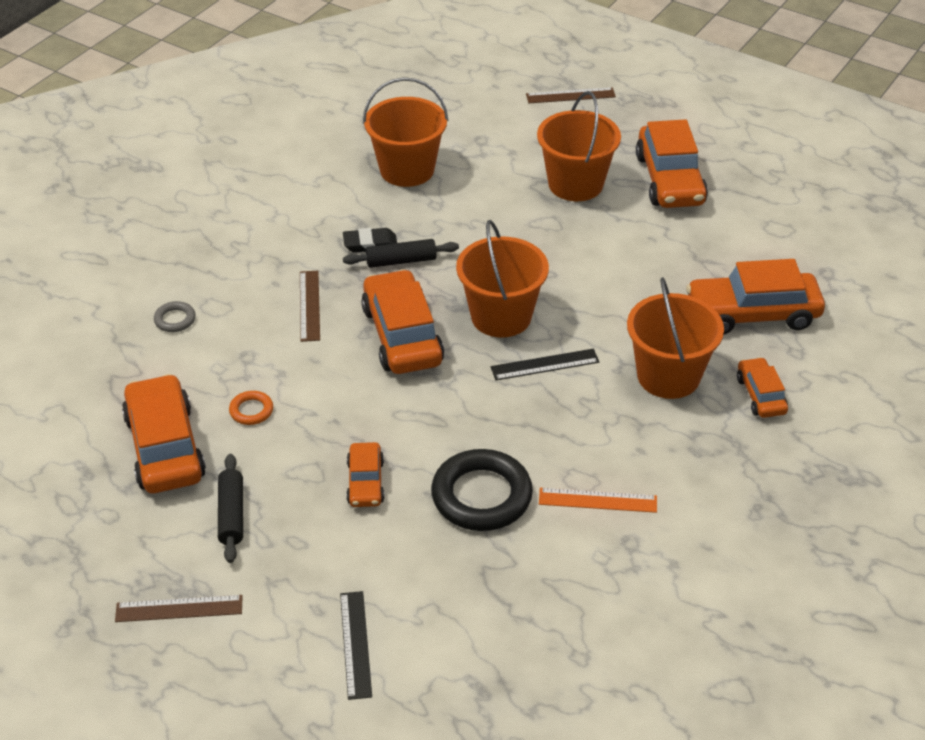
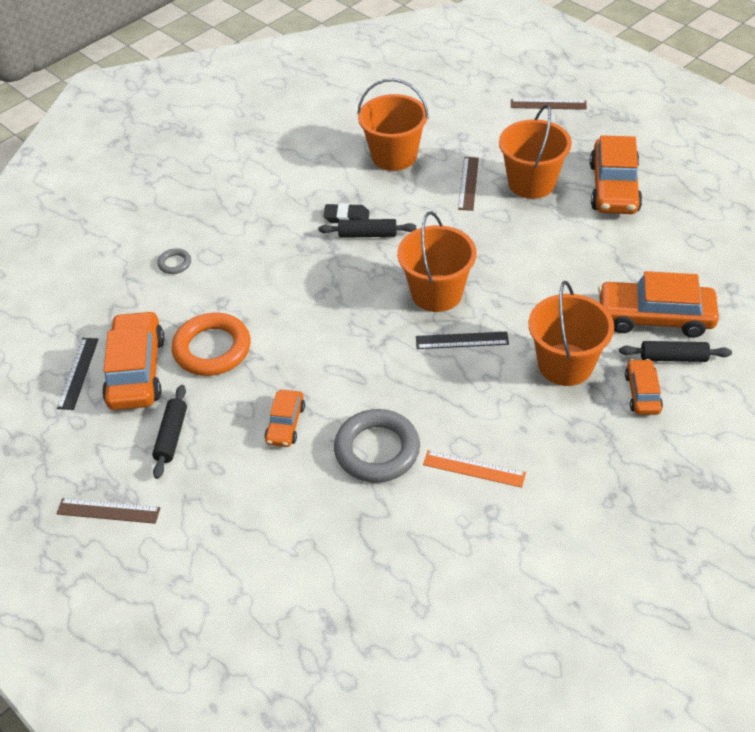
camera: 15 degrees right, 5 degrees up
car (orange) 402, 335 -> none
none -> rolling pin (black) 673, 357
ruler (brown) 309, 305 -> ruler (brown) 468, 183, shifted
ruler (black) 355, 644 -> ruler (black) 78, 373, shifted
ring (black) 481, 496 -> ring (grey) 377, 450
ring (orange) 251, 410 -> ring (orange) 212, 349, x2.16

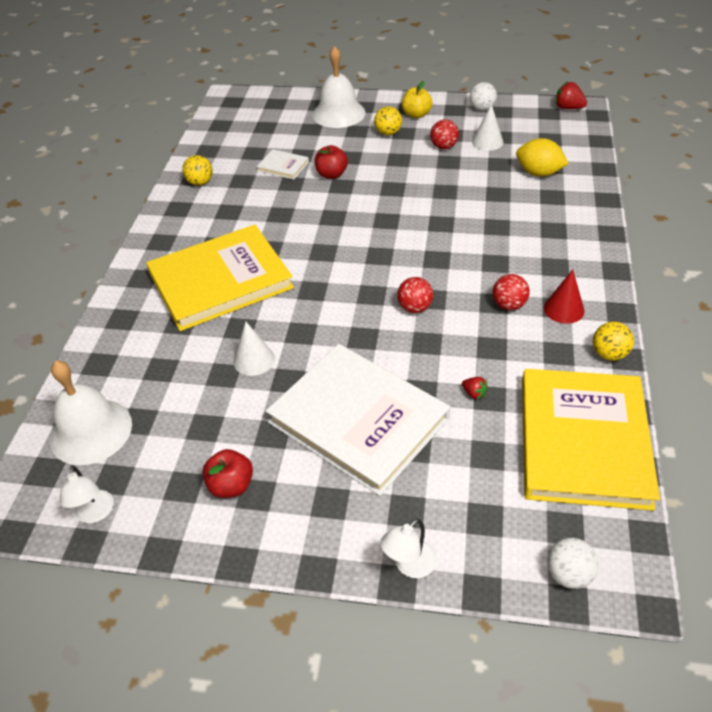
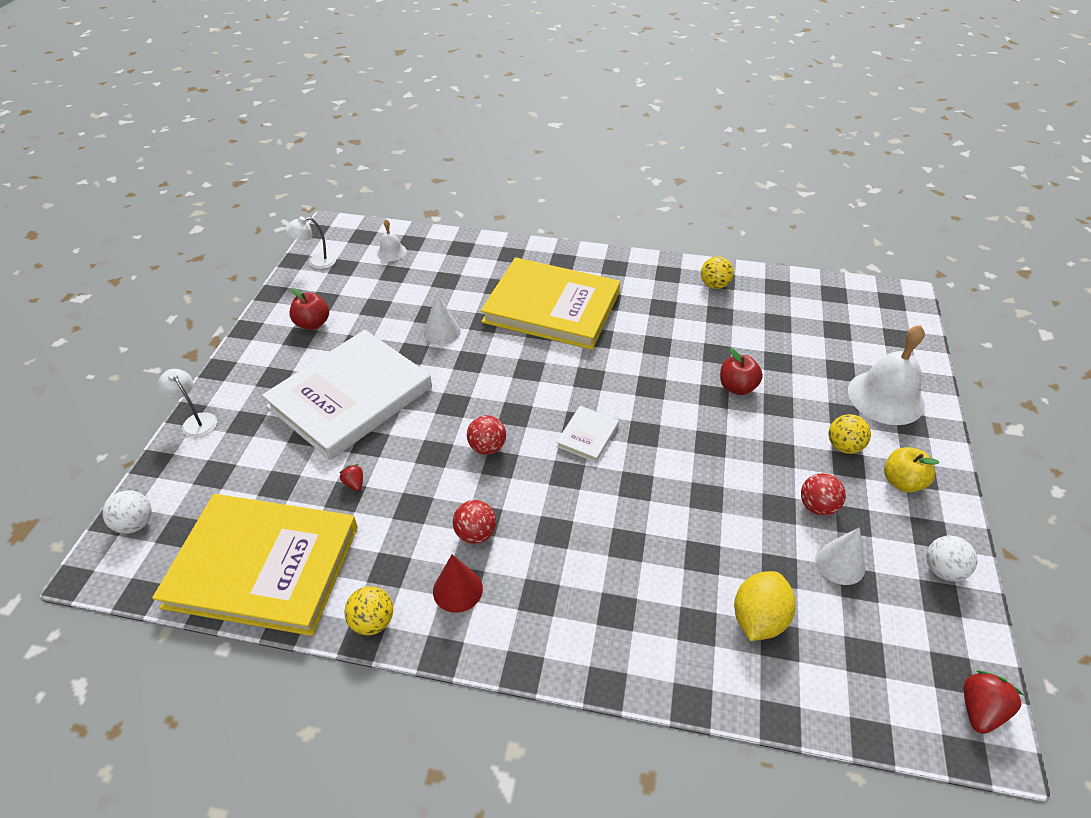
camera: 90 degrees right, 0 degrees up
book (white) 283, 166 -> book (white) 587, 435, shifted
book (yellow) 220, 281 -> book (yellow) 551, 307, 45 degrees counterclockwise
strawberry (red) 474, 393 -> strawberry (red) 354, 483, 105 degrees clockwise
bell (white) 91, 431 -> bell (white) 391, 252, x0.49

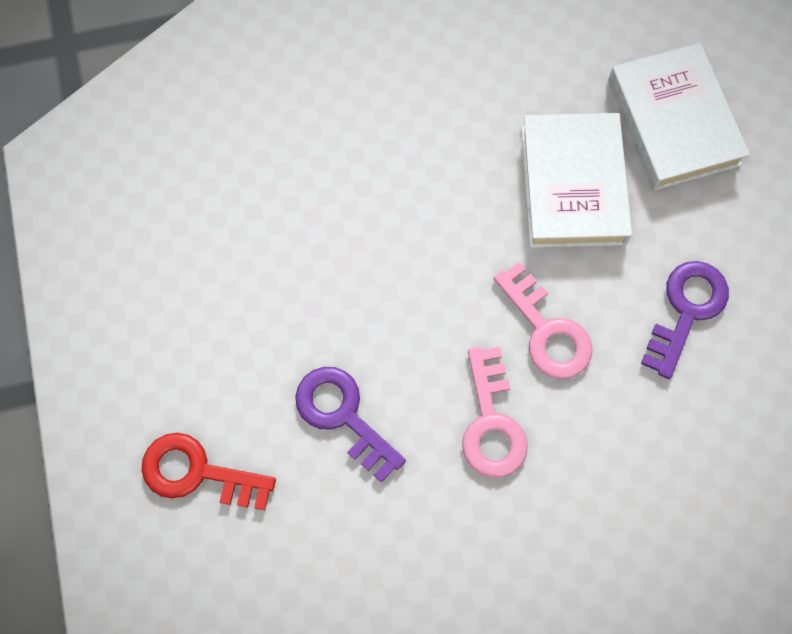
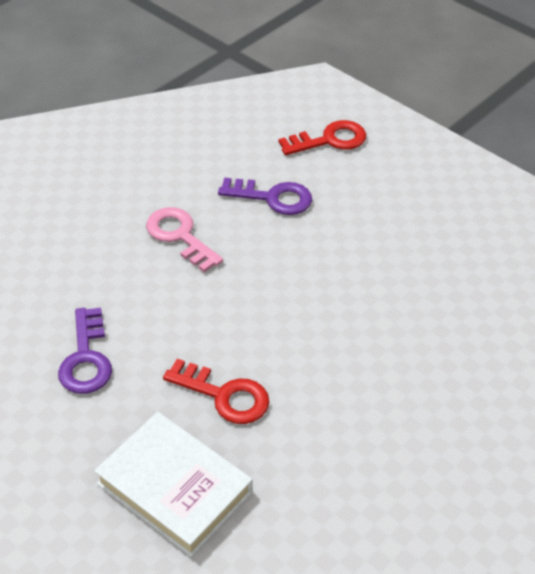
camera: 145 degrees right, 25 degrees down
key (pink) 546, 330 -> none
book (white) 573, 185 -> key (red) 224, 395

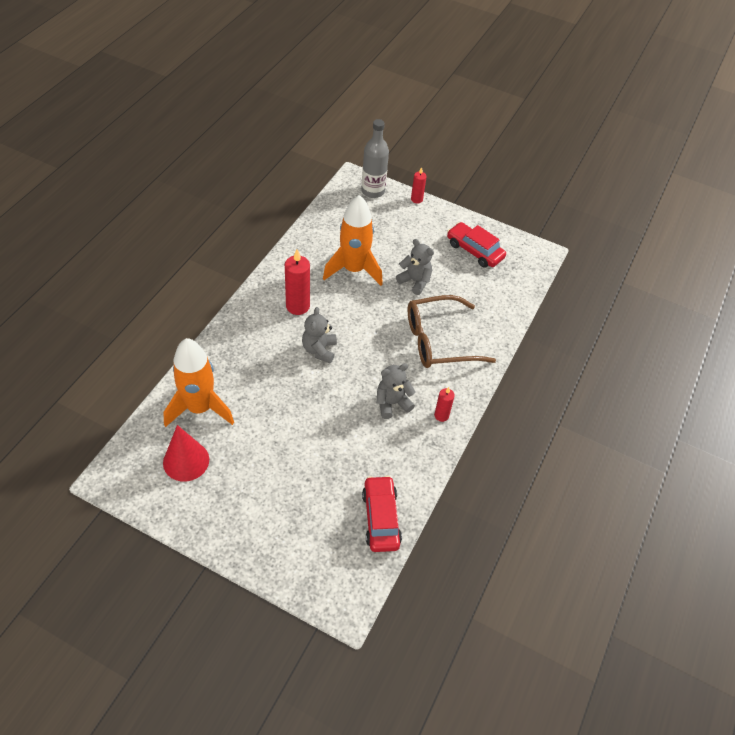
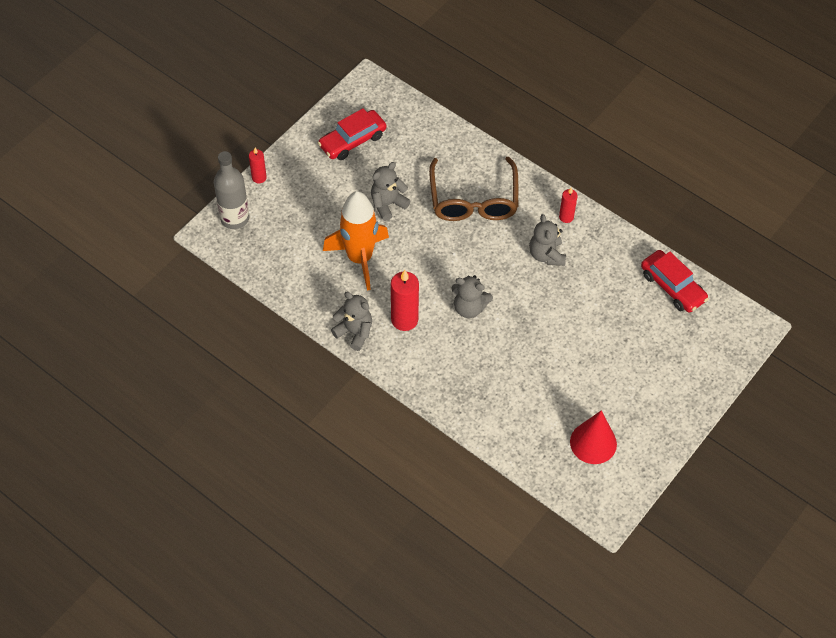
camera: 75 degrees left, 5 degrees up
rocket (orange) 200, 408 -> none
none -> teddy bear (grey) 354, 332
car (red) 381, 518 -> car (red) 672, 287, 135 degrees counterclockwise

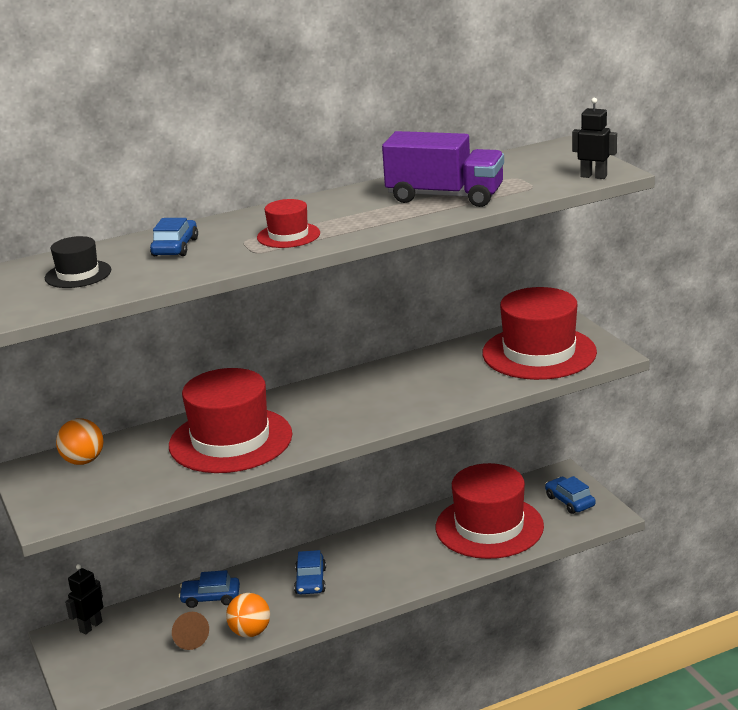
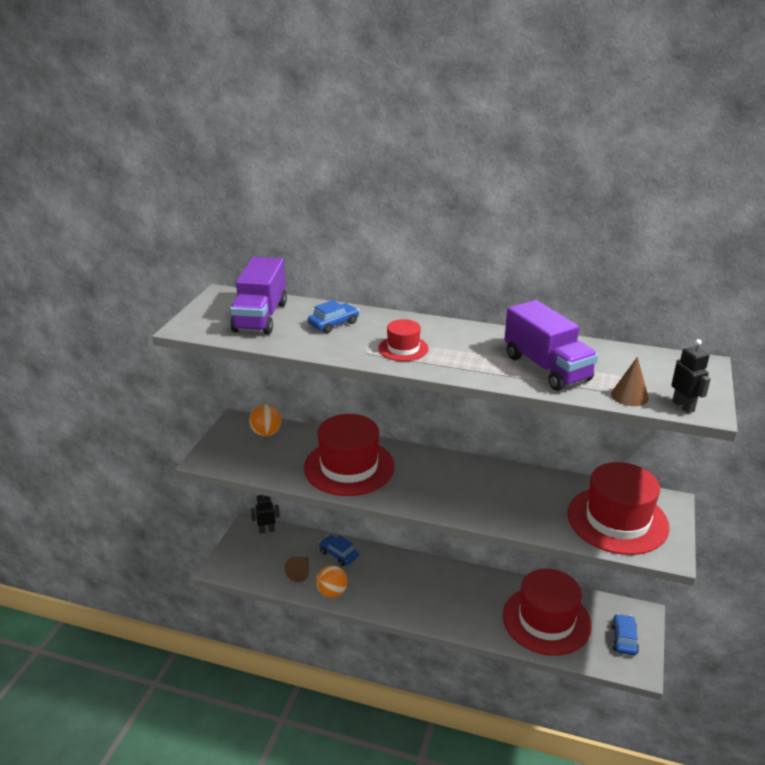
camera: 40 degrees right, 5 degrees up
car (blue) 310, 581 -> none
none -> cone (brown) 629, 396
hat (black) 78, 274 -> truck (purple) 260, 317

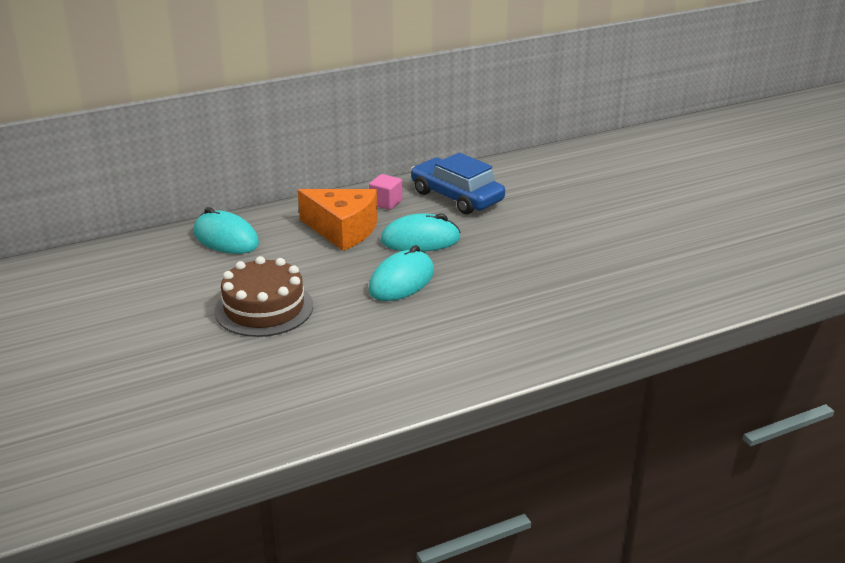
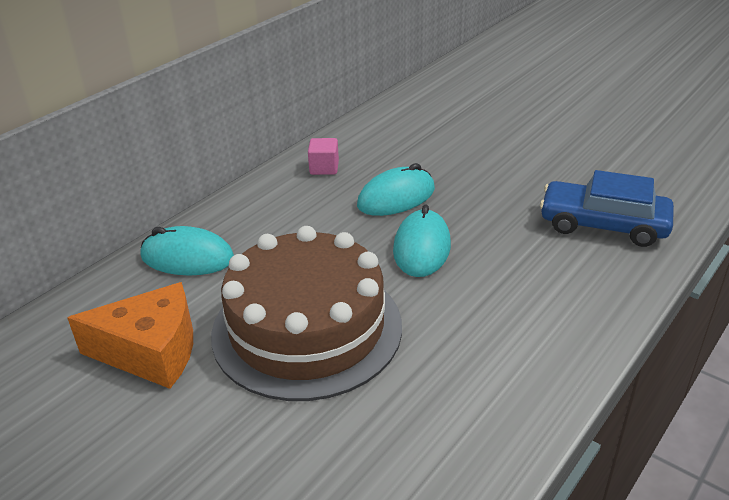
camera: 25 degrees left, 5 degrees up
cheese (orange) 343, 230 -> cheese (orange) 152, 352, shifted
car (blue) 456, 197 -> car (blue) 603, 224, shifted
cake (brown) 264, 308 -> cake (brown) 307, 329, x1.58

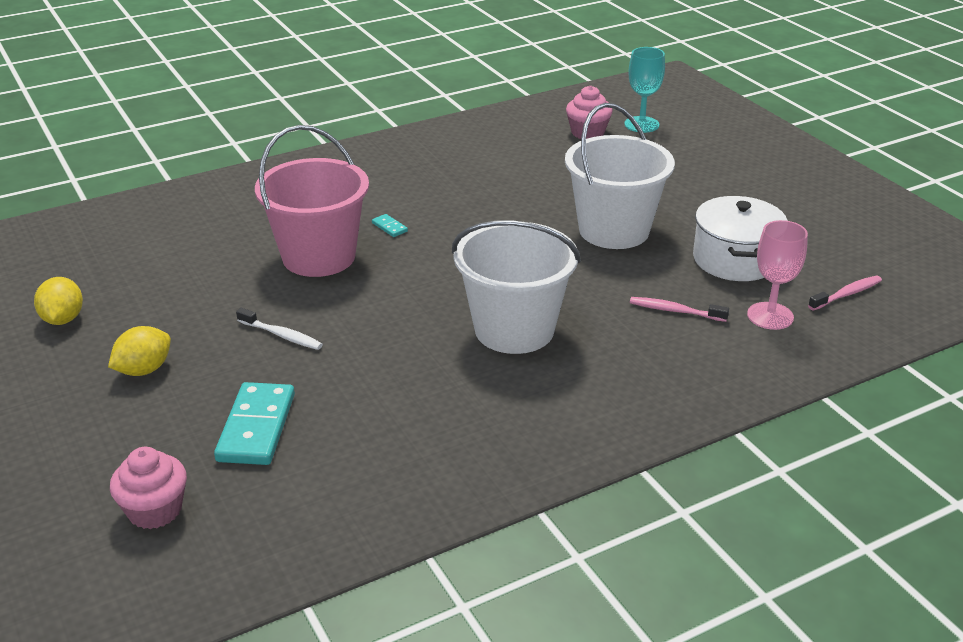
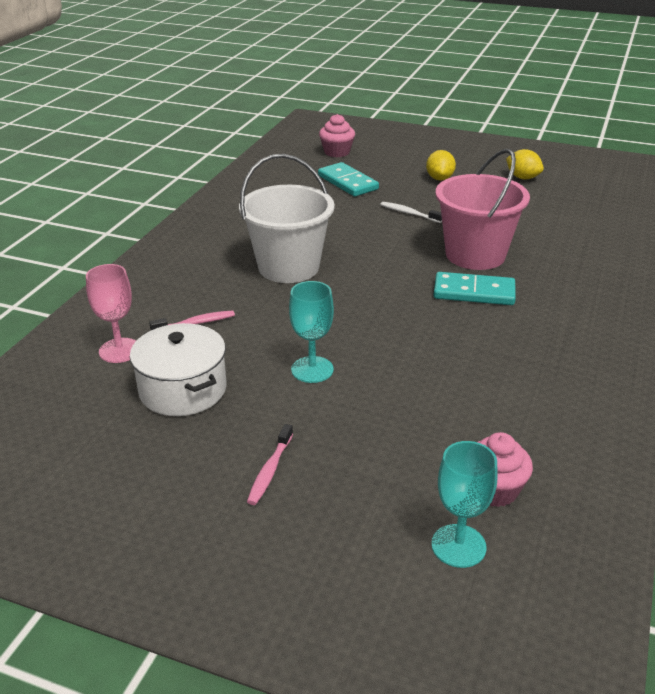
camera: 140 degrees right, 0 degrees up
toothbrush (pink) 847, 294 -> toothbrush (pink) 270, 470, shifted
bucket (white) 614, 230 -> goblet (turquoise) 312, 369
toothbrush (white) 282, 335 -> toothbrush (white) 409, 213, 45 degrees clockwise
domino (turquoise) 389, 227 -> domino (turquoise) 474, 292, x2.33

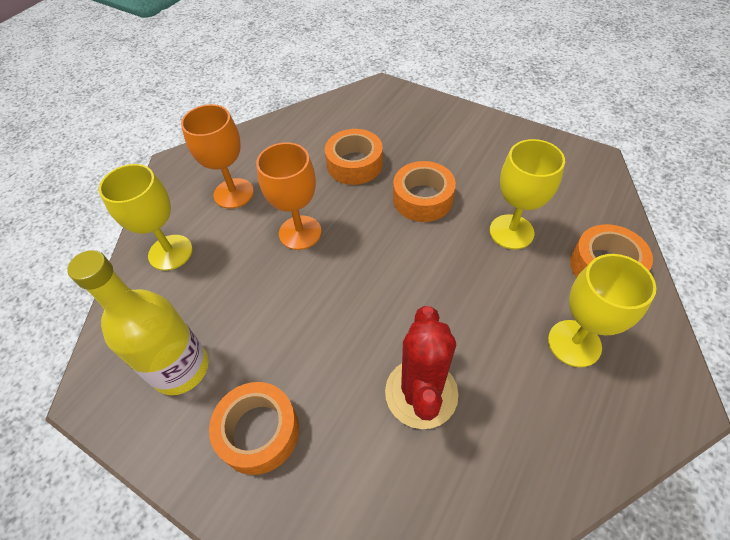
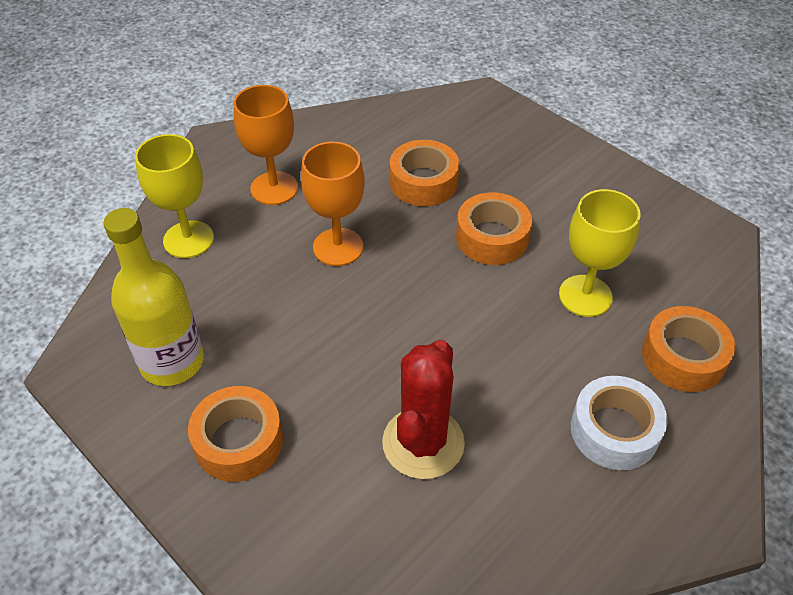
camera: 10 degrees right, 5 degrees down
goblet (yellow) 574, 343 -> tape (white) 614, 430

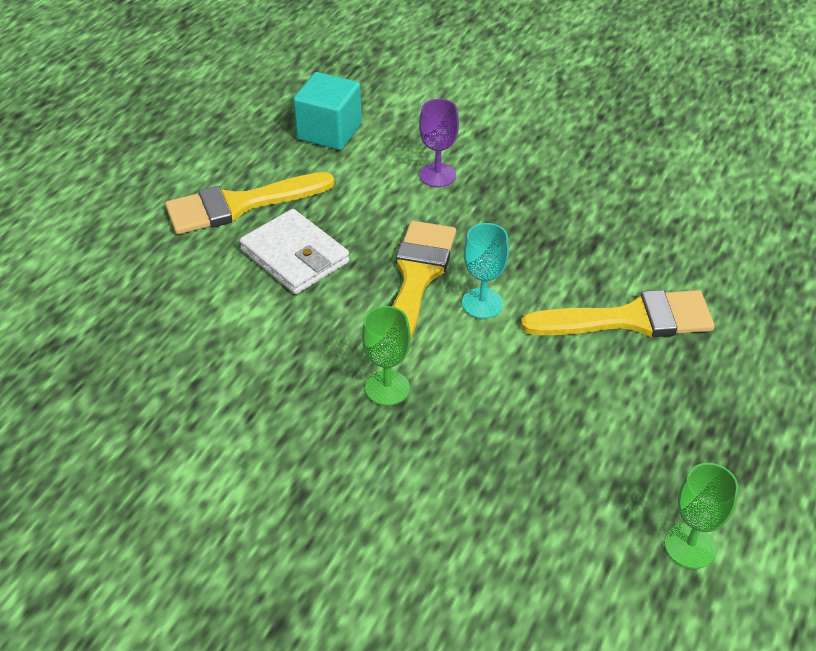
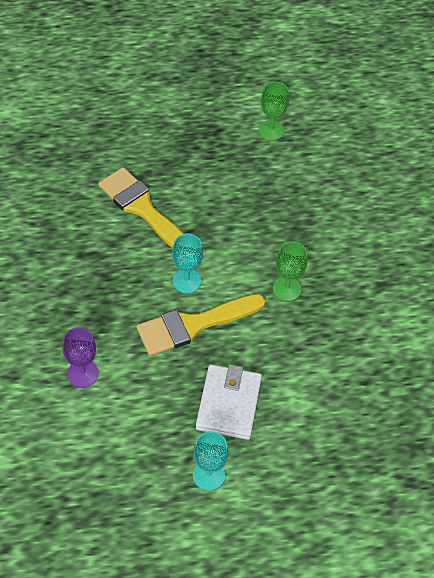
camera: 130 degrees left, 10 degrees up
cube (turquoise) 329, 131 -> none
brush (yellow) 240, 205 -> goblet (turquoise) 208, 475

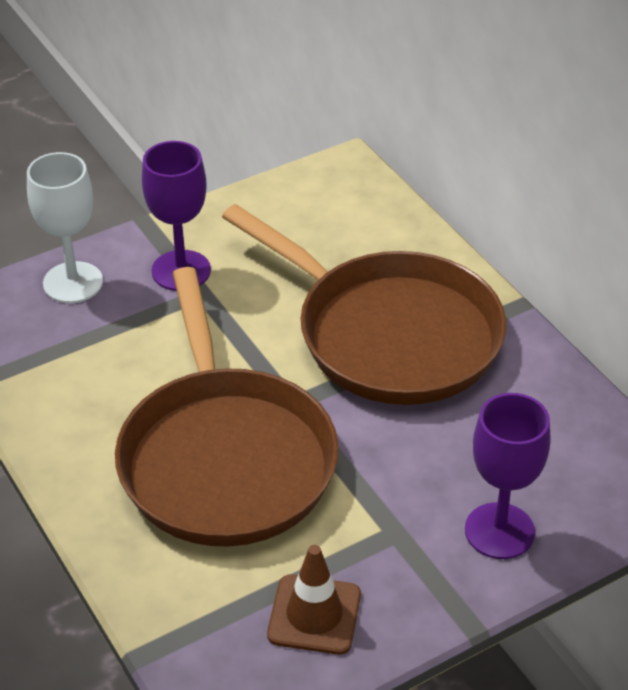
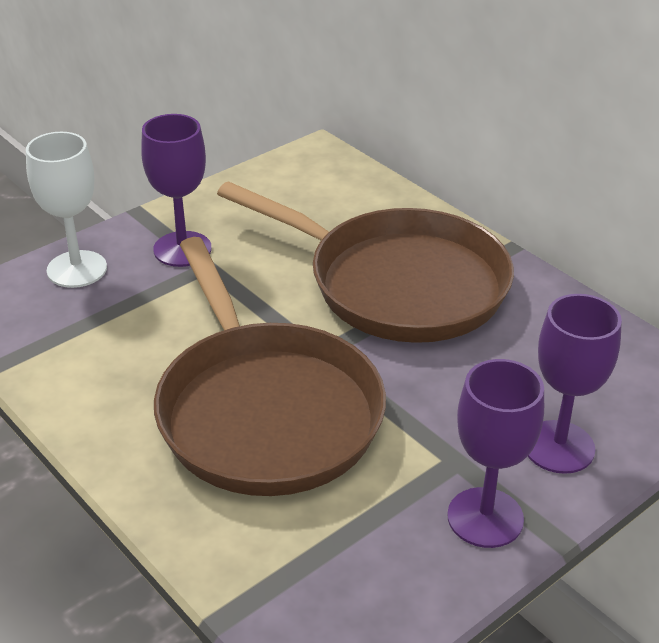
camera: 10 degrees left, 5 degrees down
traffic cone (brown) 314, 615 -> none
none -> goblet (purple) 485, 517

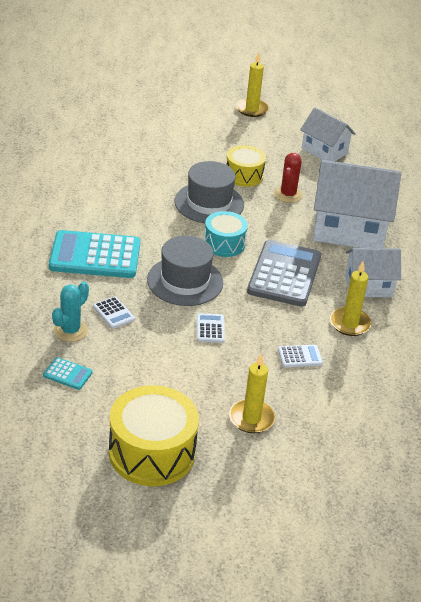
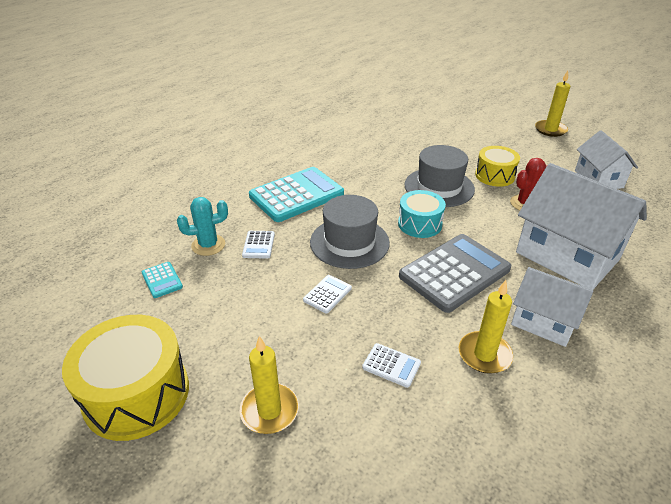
camera: 40 degrees right, 0 degrees up
calculator (turquoise) 95, 256 -> calculator (turquoise) 296, 195, 105 degrees clockwise

